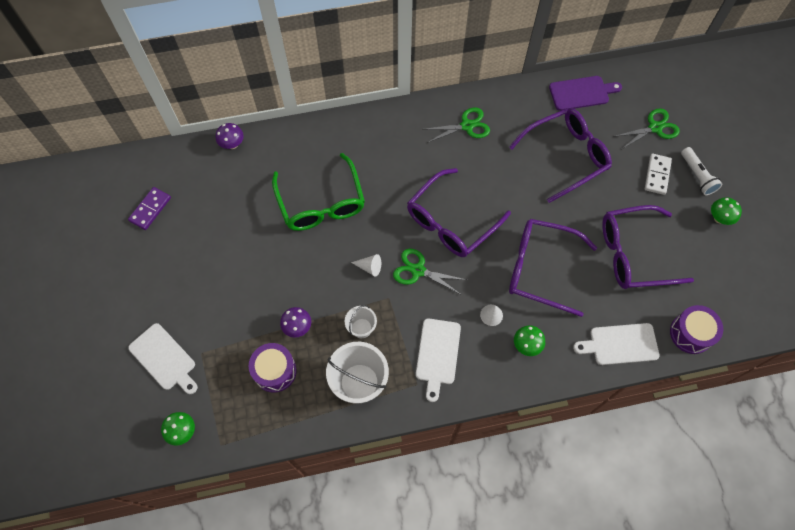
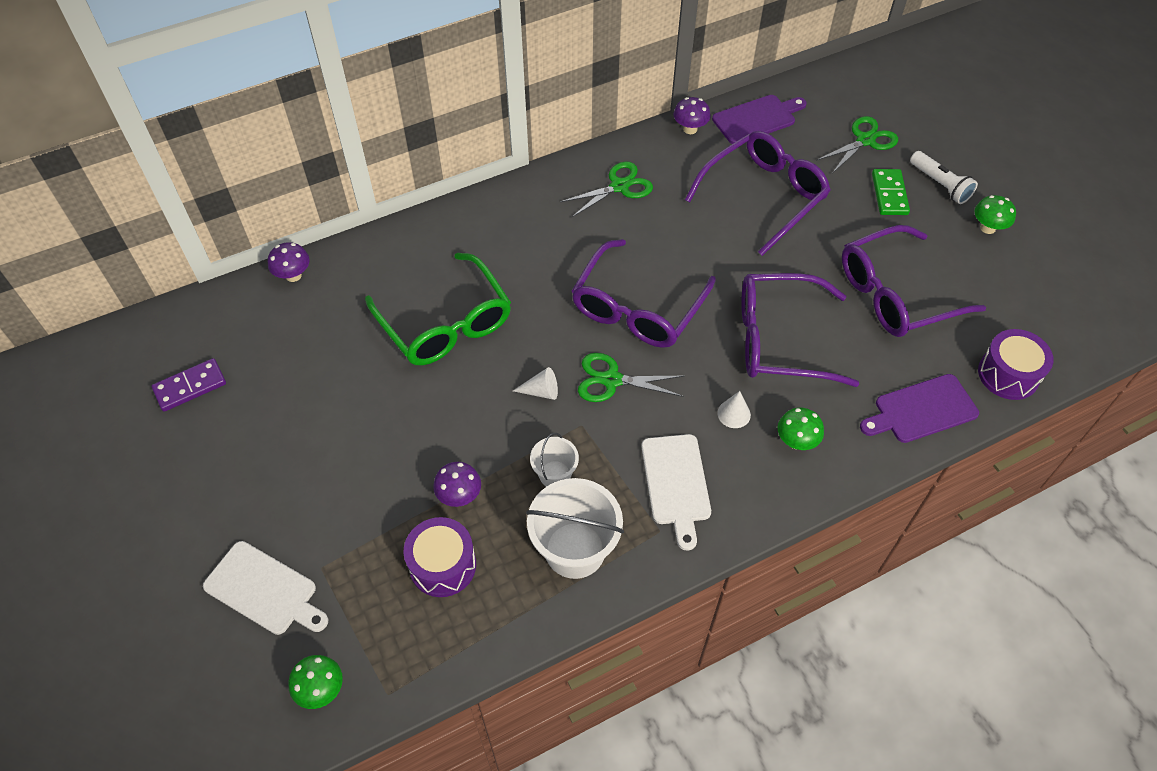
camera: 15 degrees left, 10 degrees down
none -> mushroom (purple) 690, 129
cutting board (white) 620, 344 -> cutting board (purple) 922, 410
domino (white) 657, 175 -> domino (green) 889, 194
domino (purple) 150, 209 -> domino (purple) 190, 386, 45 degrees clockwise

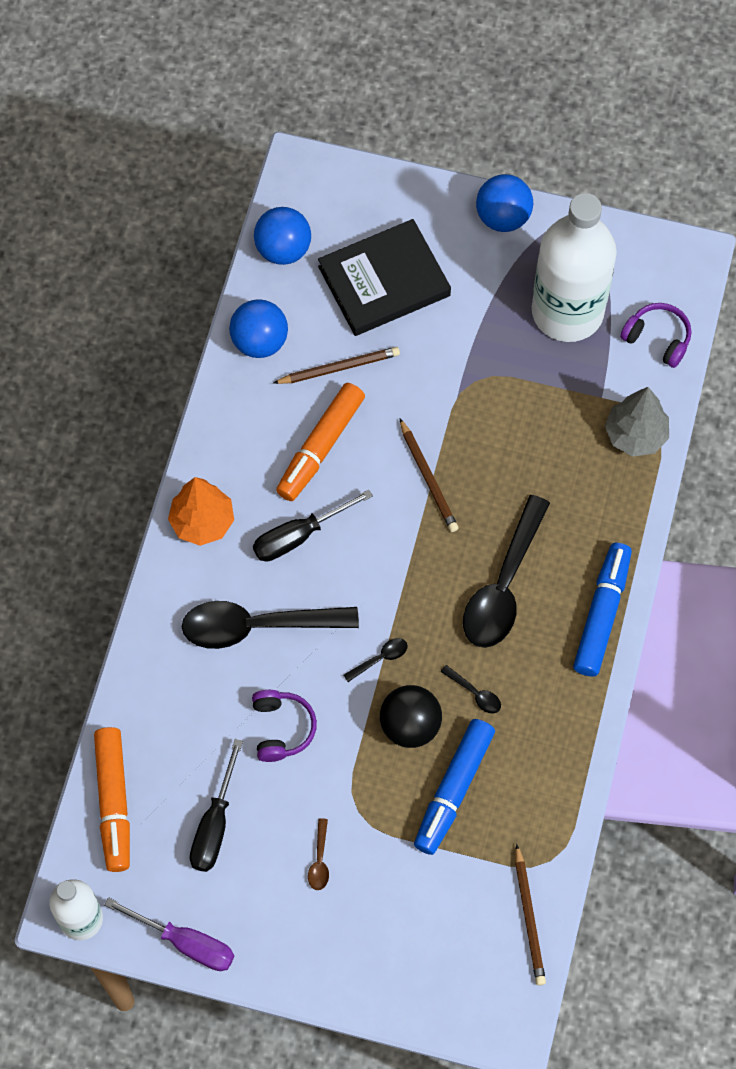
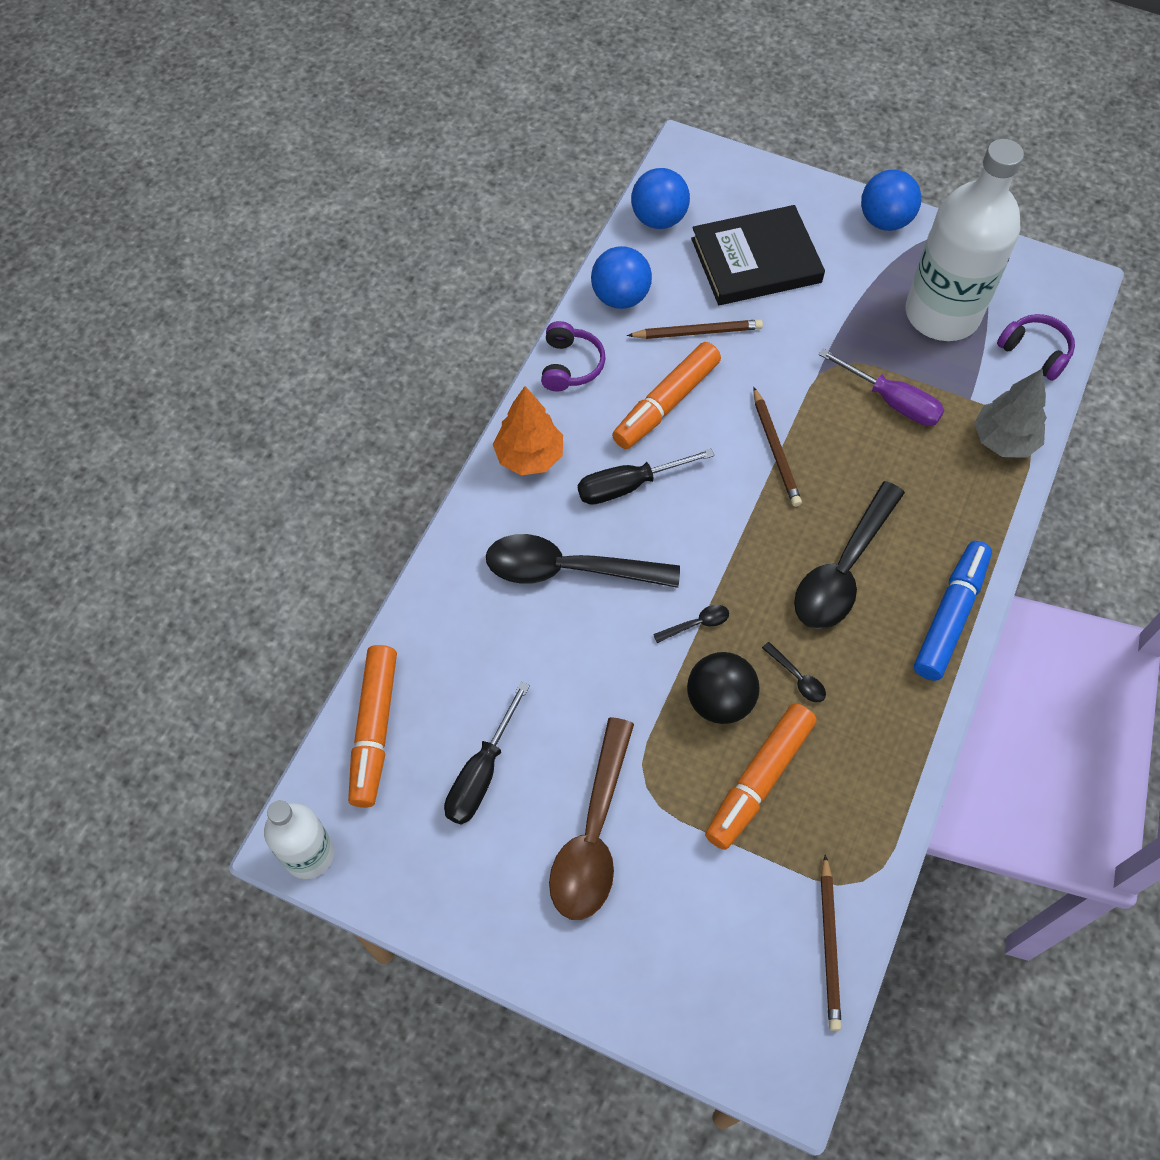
camera: 10 degrees right, 5 degrees down
screwdriver (purple) 186, 942 -> screwdriver (purple) 892, 401, shifted
headphones (purple) 281, 728 -> headphones (purple) 570, 365, shifted
marker (blue) 453, 790 -> marker (orange) 759, 780
spoon (brown) 319, 860 -> spoon (brown) 593, 834, x2.47

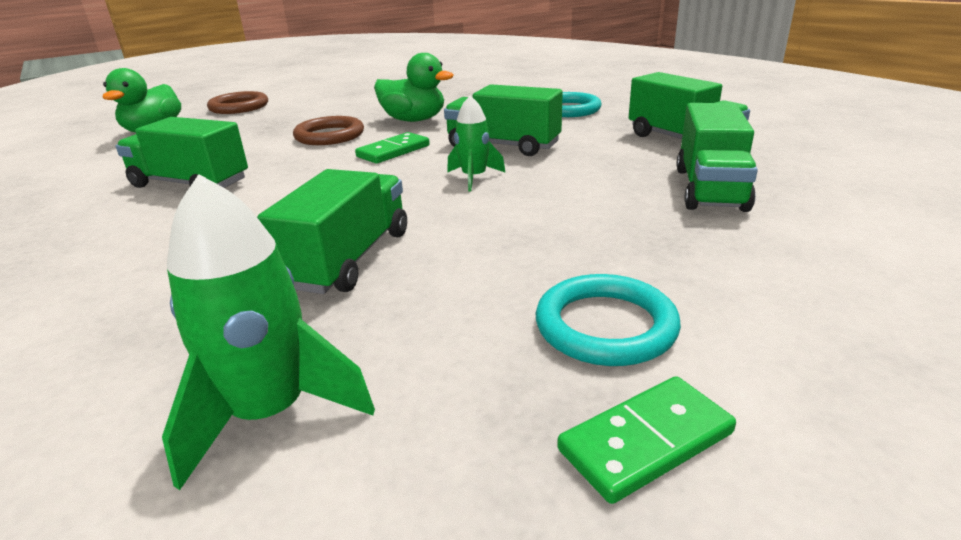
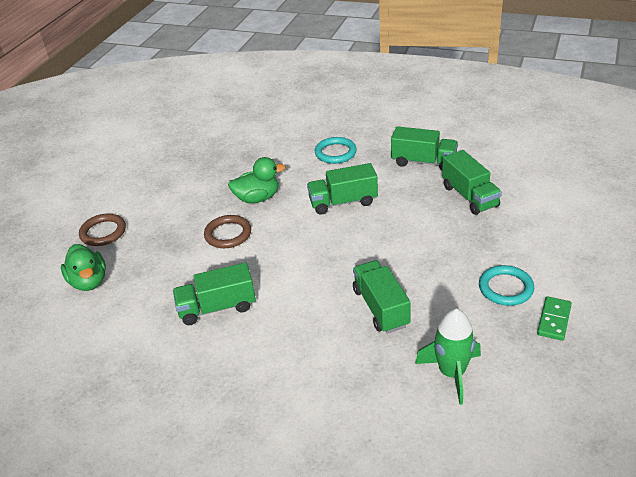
camera: 35 degrees left, 10 degrees up
domino (green) 393, 151 -> none
rocket (green) 474, 178 -> none

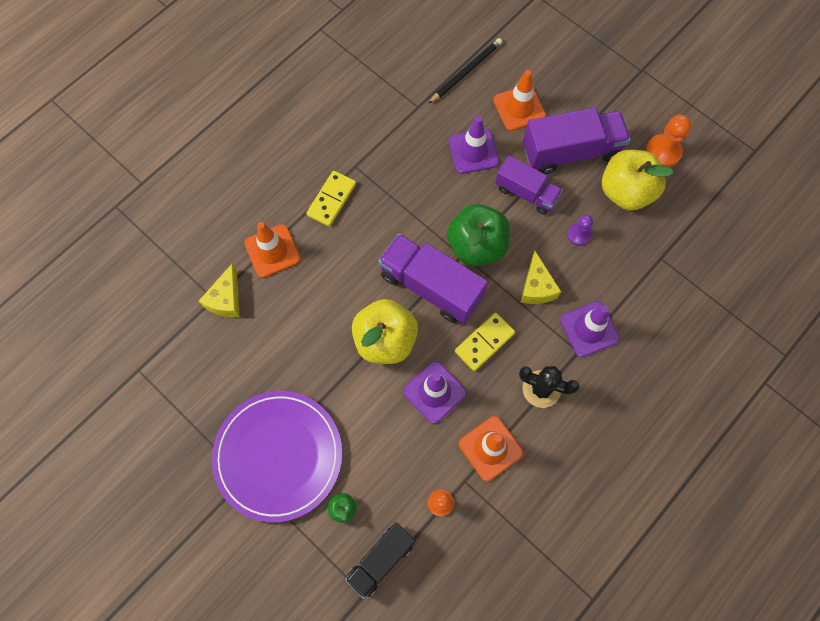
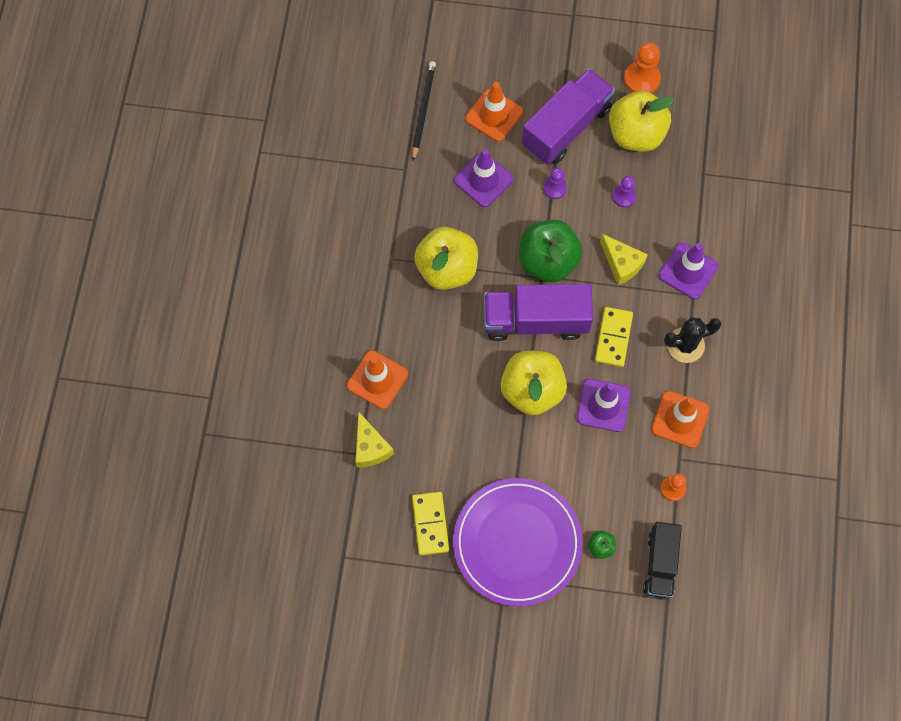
camera: 35 degrees left, 0 degrees up
none -> apple (yellow) 447, 269
domino (yellow) 331, 199 -> domino (yellow) 430, 524, shifted
truck (purple) 526, 193 -> pawn (purple) 554, 188

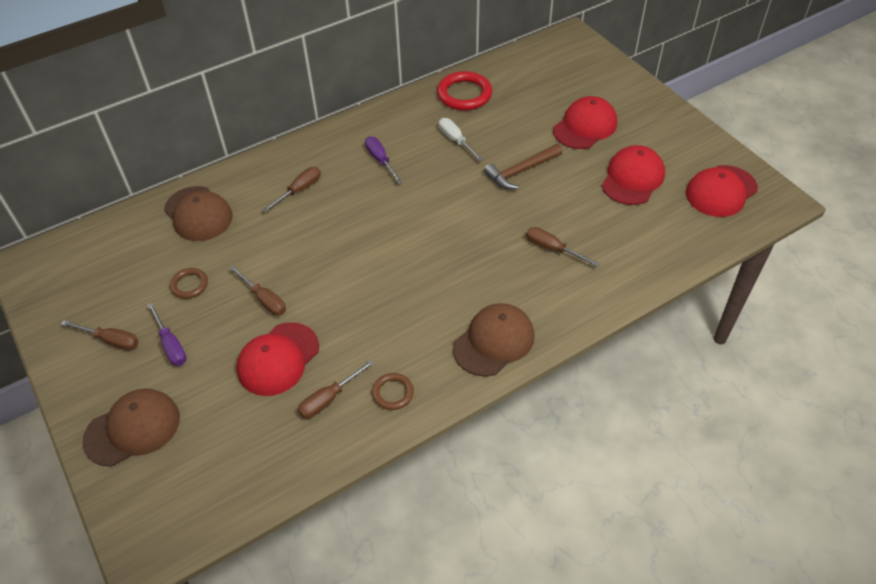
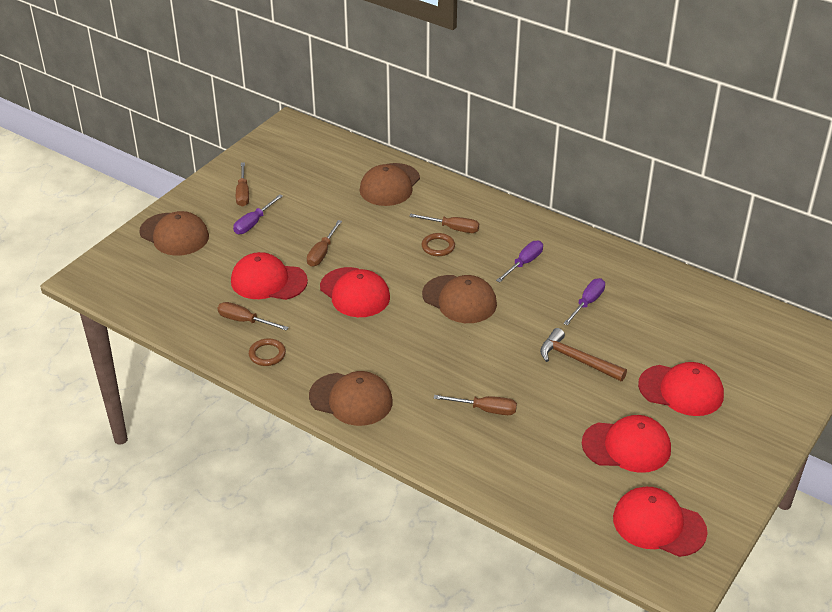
camera: 65 degrees right, 10 degrees down
ring (red) 464, 94 -> none
none -> cap (red) 355, 293
none -> cap (brown) 459, 299
ring (brown) 189, 285 -> ring (brown) 438, 247, shifted
screwdriver (white) 456, 141 -> screwdriver (purple) 587, 303
screwdriver (brown) 552, 249 -> screwdriver (brown) 485, 409, 90 degrees clockwise

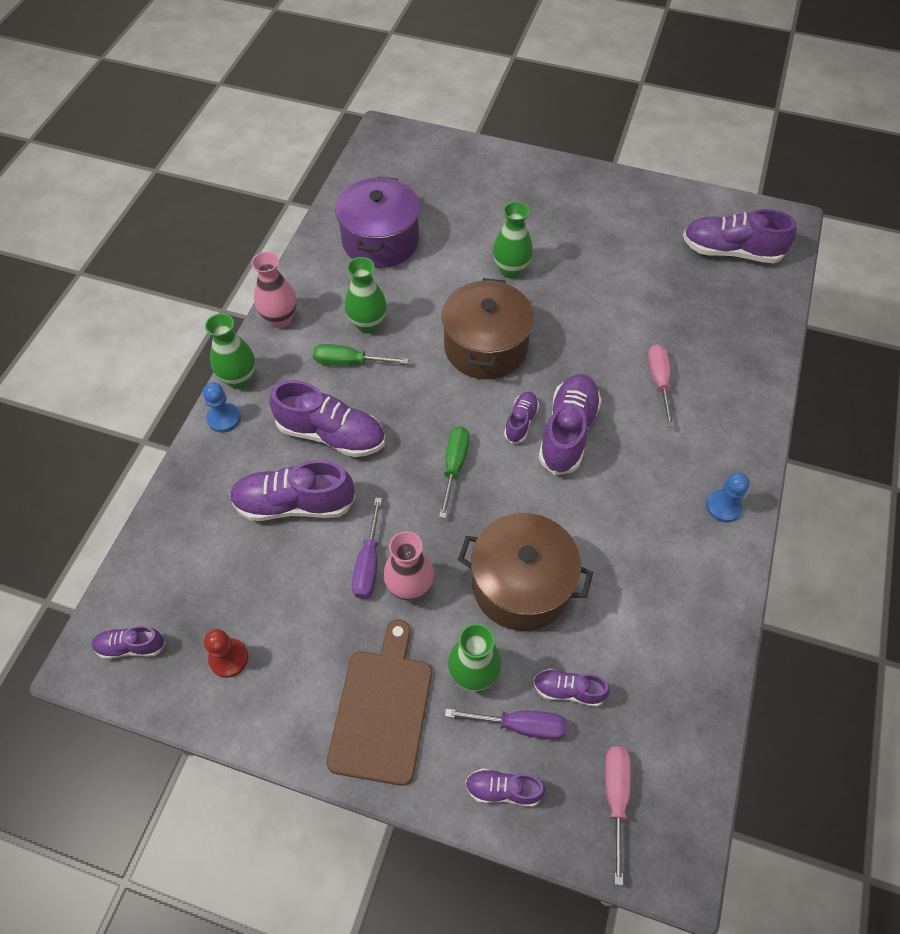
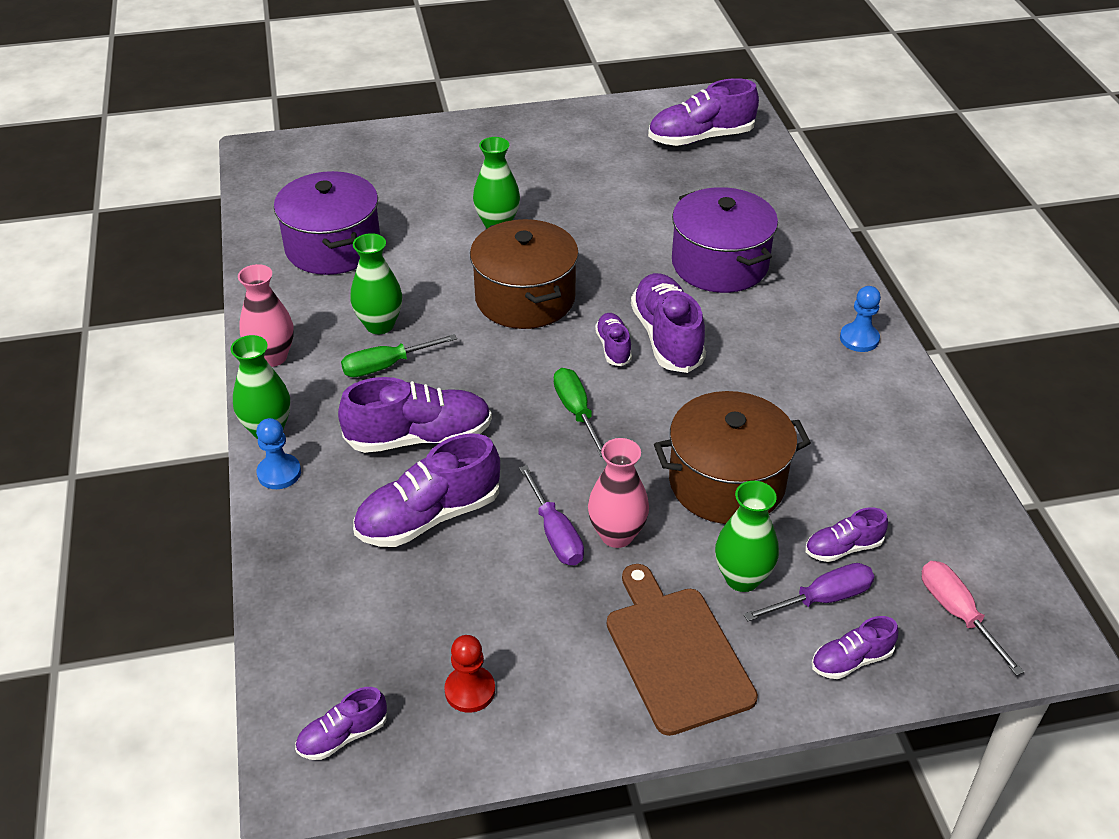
camera: 30 degrees left, 15 degrees down
screwdriver (pink) 659, 382 -> pot (purple) 720, 264

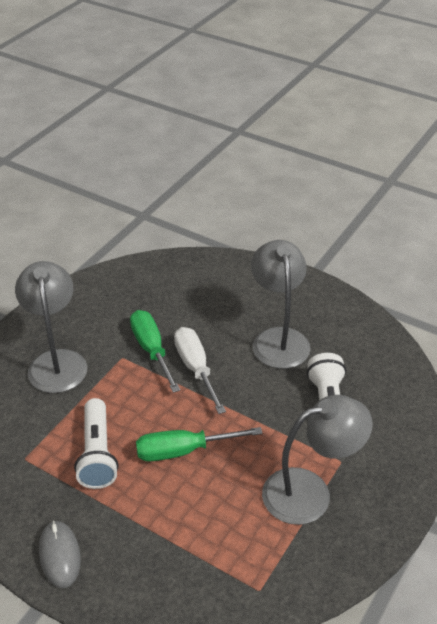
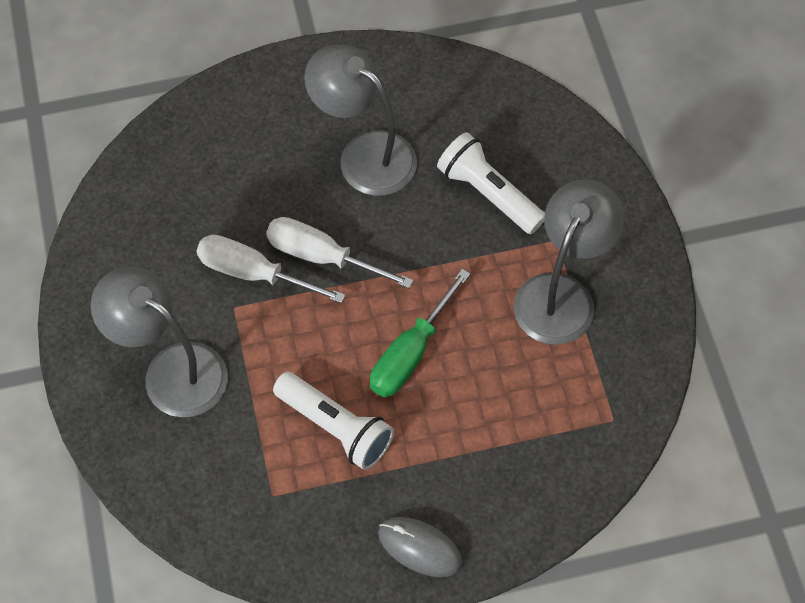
camera: 45 degrees left, 20 degrees up
screwdriver (green) 152, 350 -> screwdriver (white) 254, 273

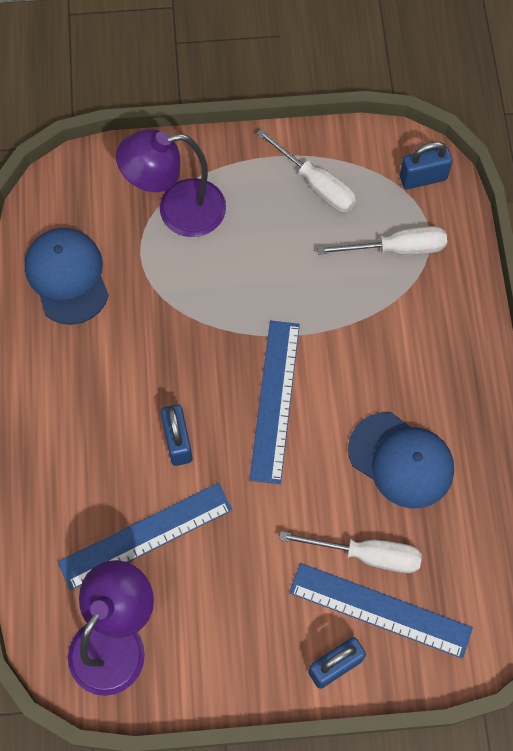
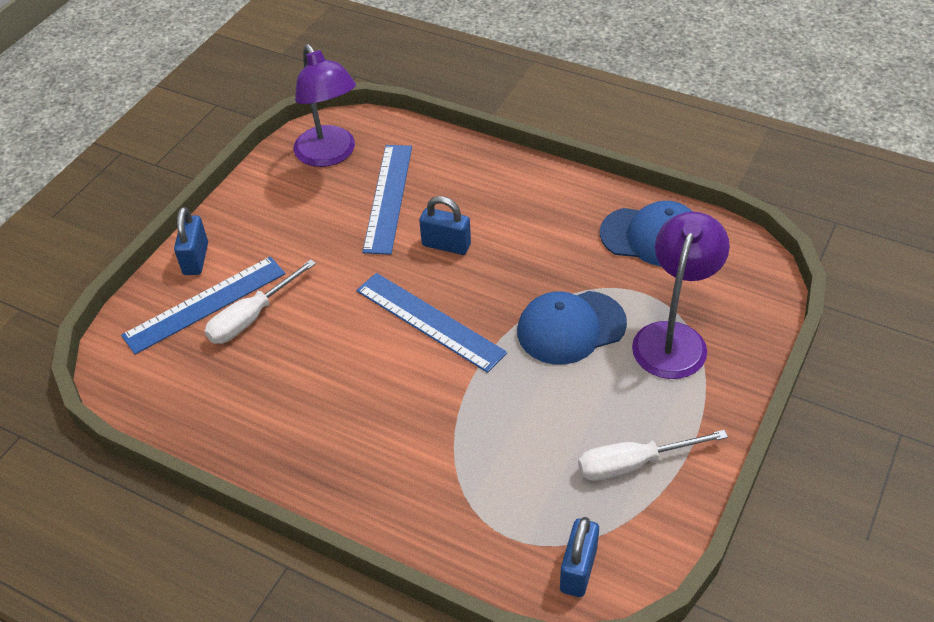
camera: 125 degrees right, 20 degrees down
screwdriver (white) 397, 249 -> none
cap (blue) 401, 460 -> cap (blue) 571, 327, shifted

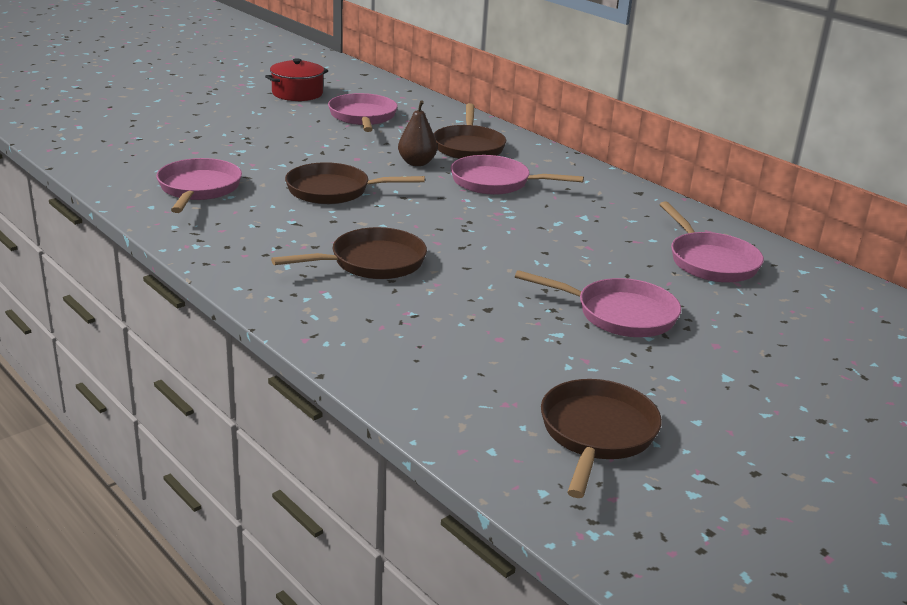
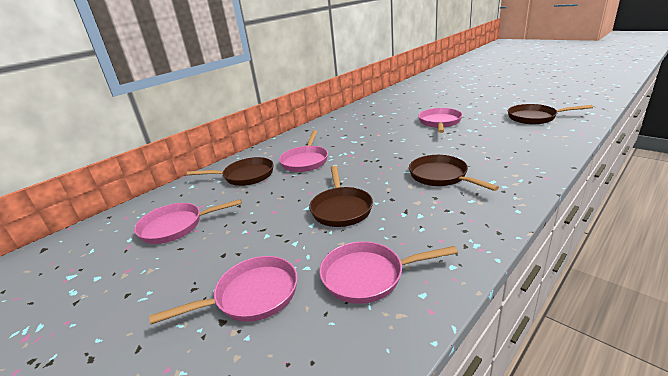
camera: 90 degrees left, 0 degrees up
pot (red) 297, 93 -> none
pear (brown) 416, 163 -> none
pan (pink) 710, 261 -> pan (pink) 252, 296, shifted

